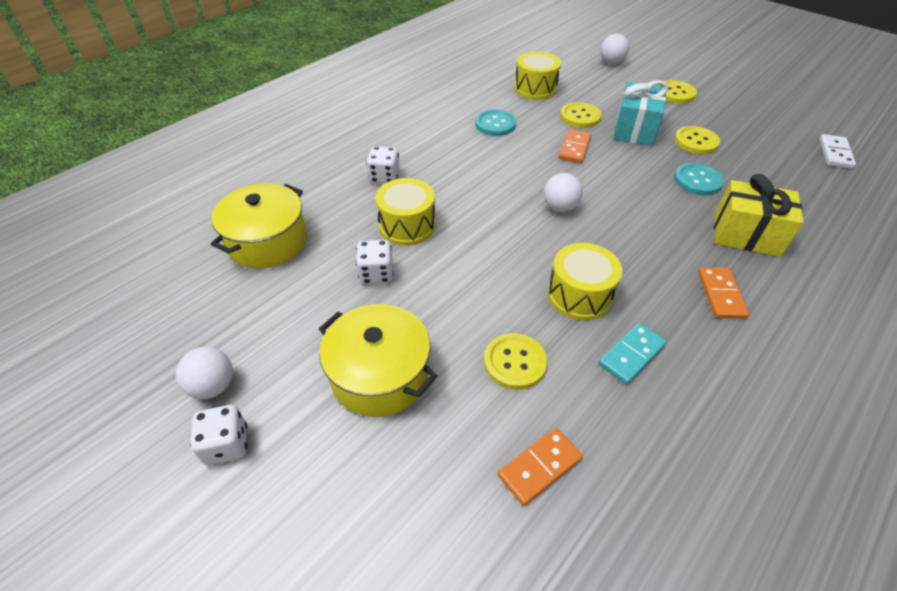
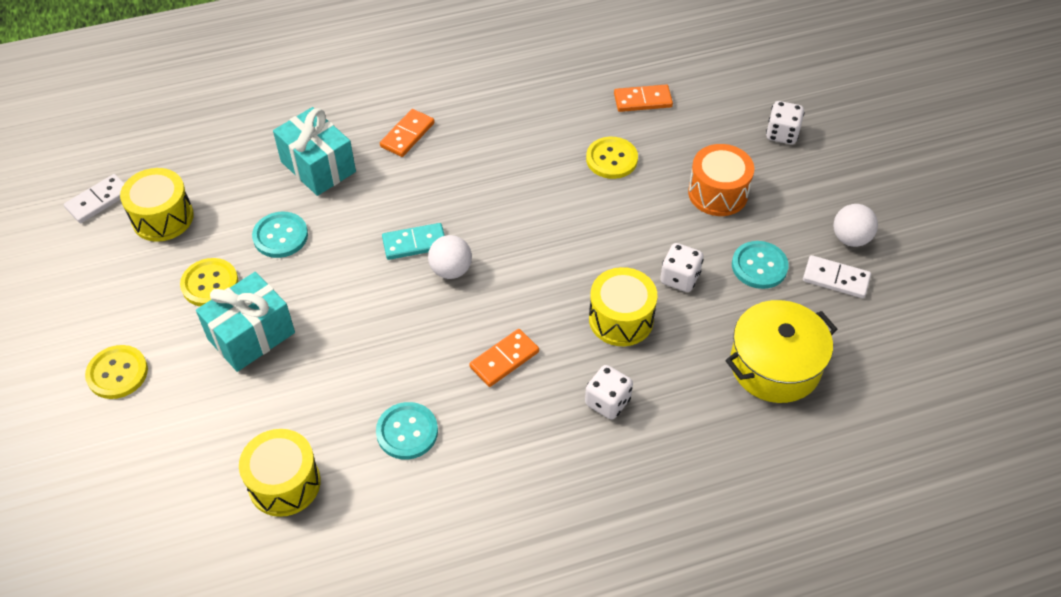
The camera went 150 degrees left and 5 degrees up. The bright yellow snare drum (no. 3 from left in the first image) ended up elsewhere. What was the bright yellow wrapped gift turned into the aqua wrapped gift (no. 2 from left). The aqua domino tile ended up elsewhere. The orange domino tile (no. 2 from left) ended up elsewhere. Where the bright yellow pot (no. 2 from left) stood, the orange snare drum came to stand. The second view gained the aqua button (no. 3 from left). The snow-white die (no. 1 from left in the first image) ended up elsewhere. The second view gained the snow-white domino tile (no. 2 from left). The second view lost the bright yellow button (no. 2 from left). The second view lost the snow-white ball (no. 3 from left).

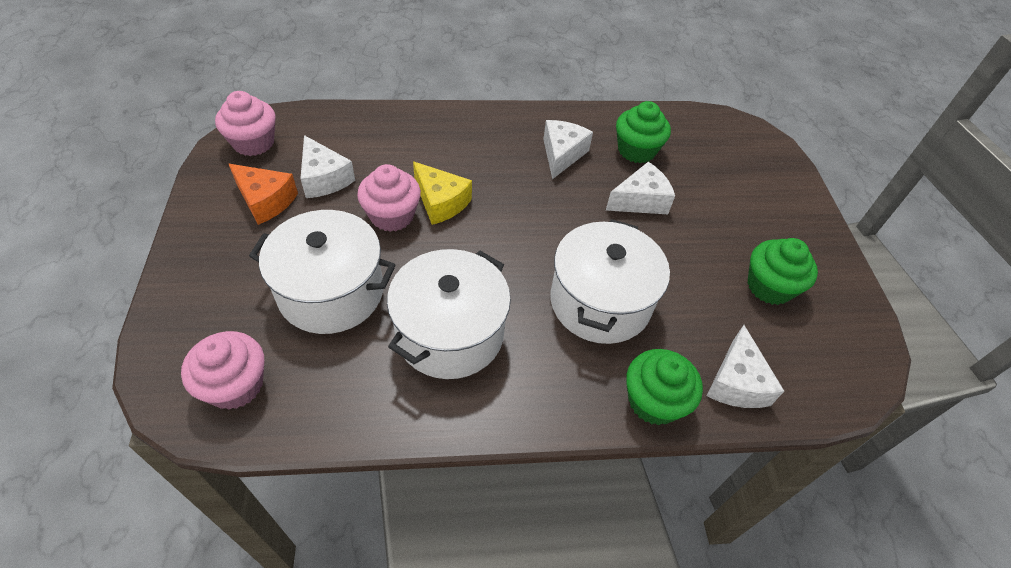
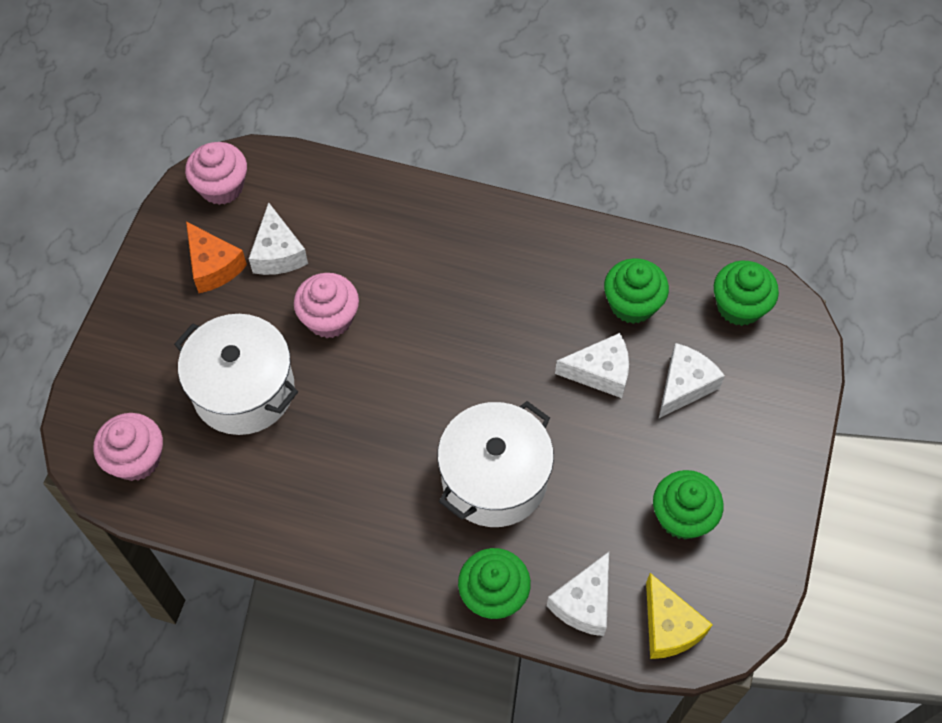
The camera went 25 degrees right and 10 degrees up. The bright yellow cheese ended up elsewhere. The snow-white cheese (no. 2 from left in the first image) ended up elsewhere. The second view gained the leaf-green fairy cake (no. 4 from left). The second view lost the snow-white pot (no. 2 from left).

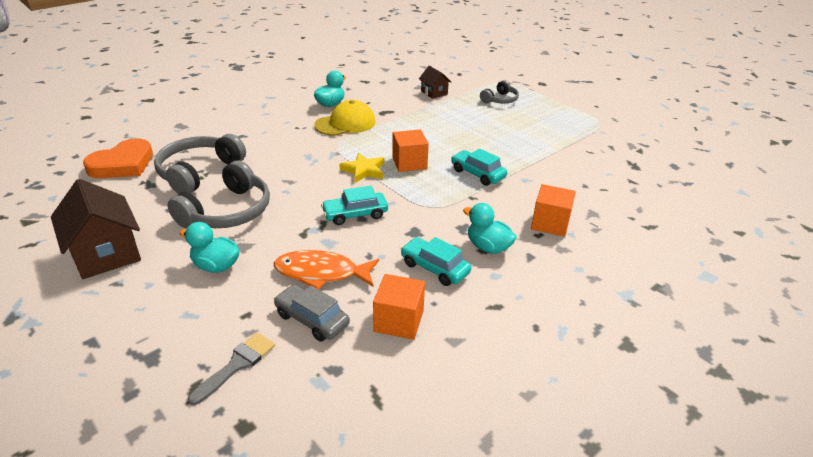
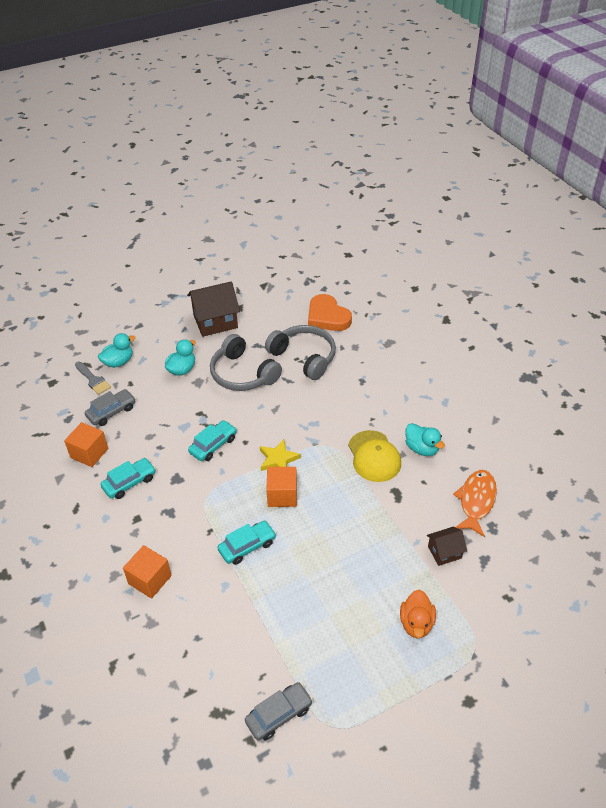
The camera went 105 degrees right and 10 degrees up. The aqua toy duck (no. 3 from left in the first image) ended up elsewhere. The aqua car (no. 1 from left in the first image) ended up facing another way, 45 degrees clockwise from before. The second view gained the gray car (no. 2 from left). Where the gray headset (no. 3 from left) stood, the orange toy duck came to stand. The orange toy fish ended up elsewhere.

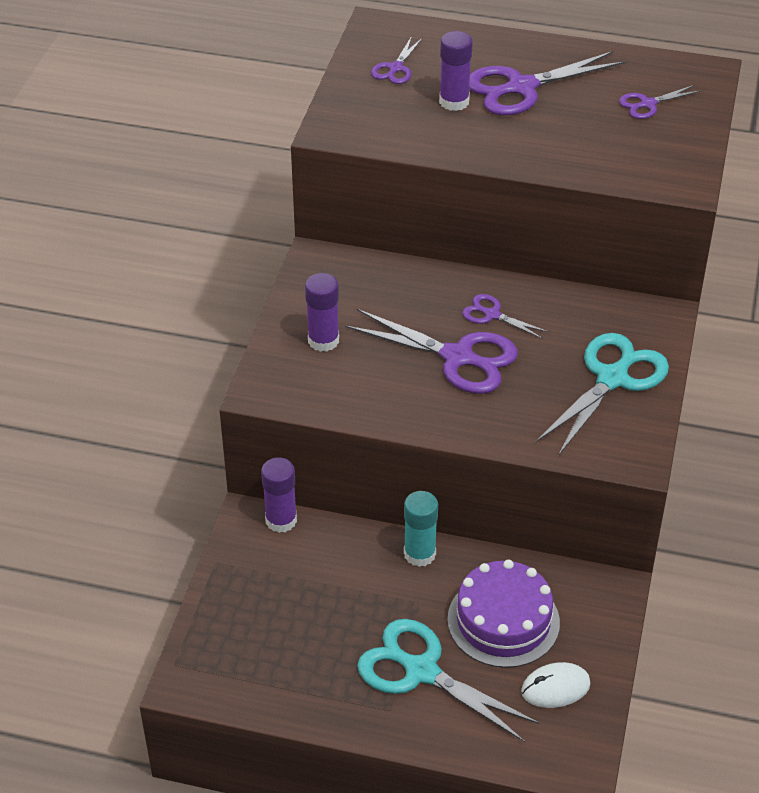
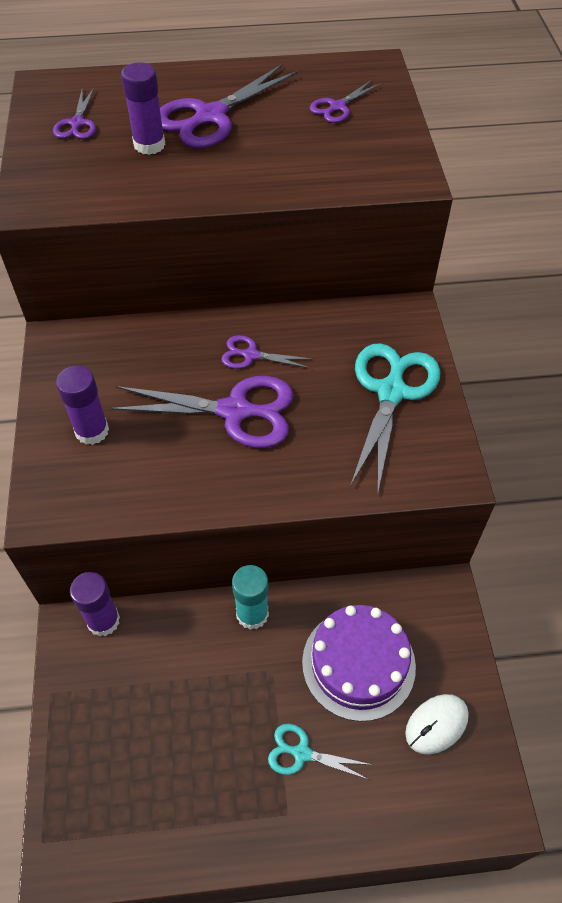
The camera went 20 degrees left and 10 degrees up. The size of the aqua scissors (no. 1 from left) changed by a factor of 0.52.

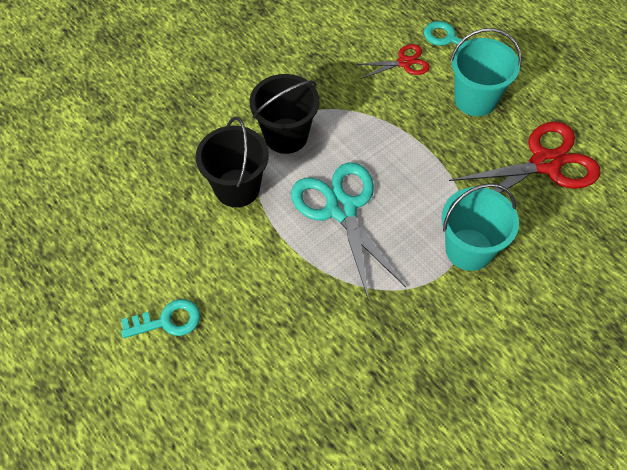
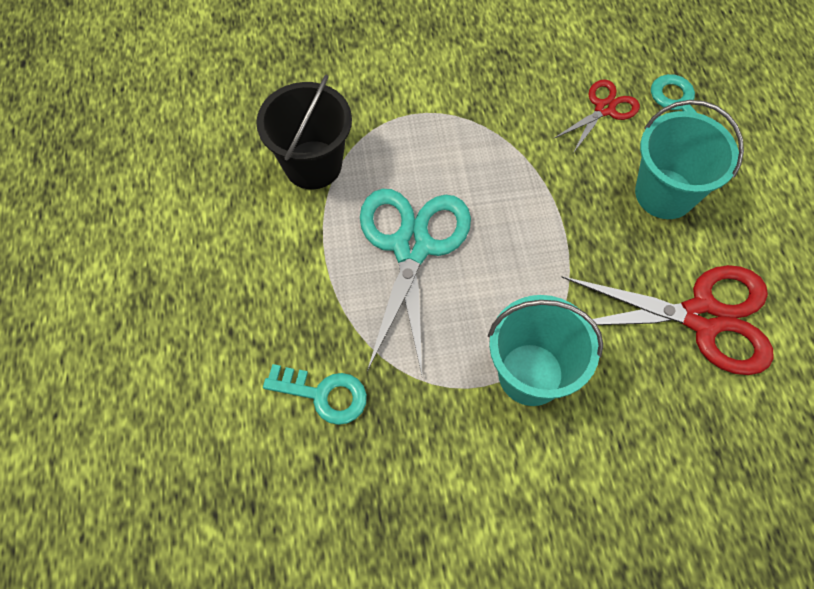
The camera went 30 degrees right and 5 degrees up. The aqua key (no. 1 from left) ended up elsewhere. The scarlet scissors (no. 1 from left) ended up facing another way, 60 degrees counterclockwise from before. The second view lost the jet-black sand bucket (no. 2 from left).

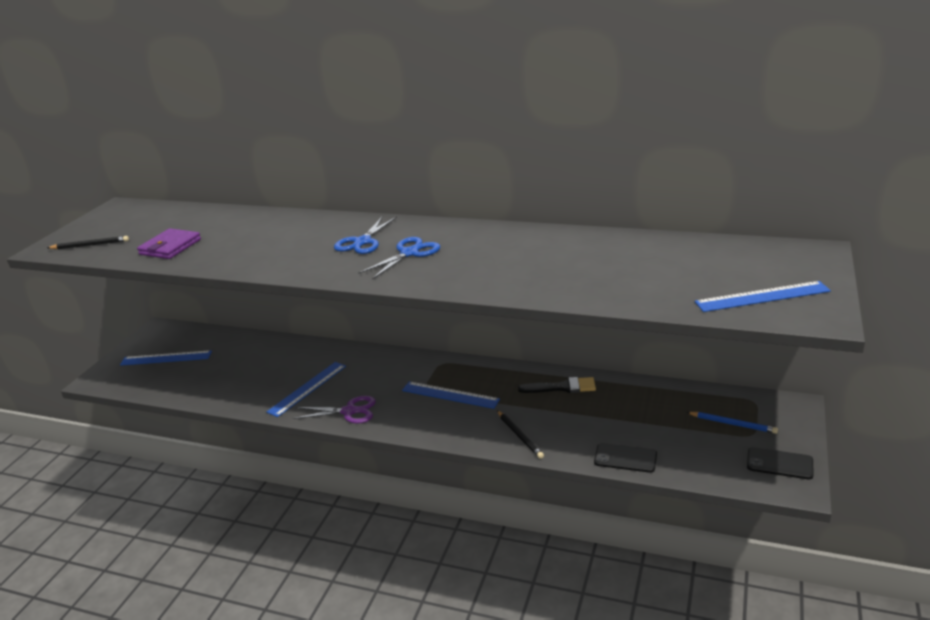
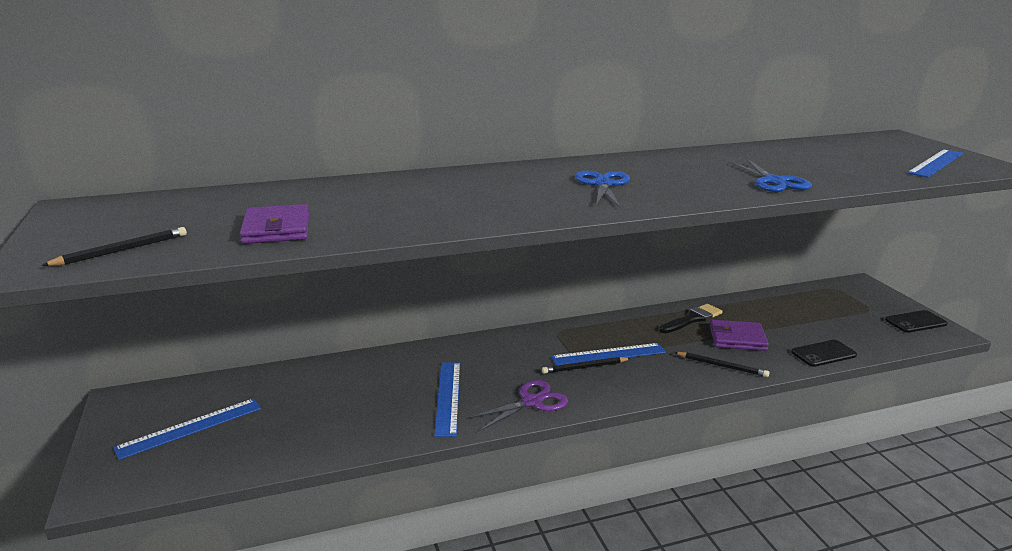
The camera went 40 degrees left and 5 degrees down. The second view gained the jet-black pencil (no. 2 from left). The second view gained the violet card wallet (no. 2 from left). The blue scissors (no. 1 from left in the first image) ended up elsewhere. The second view lost the blue pencil.

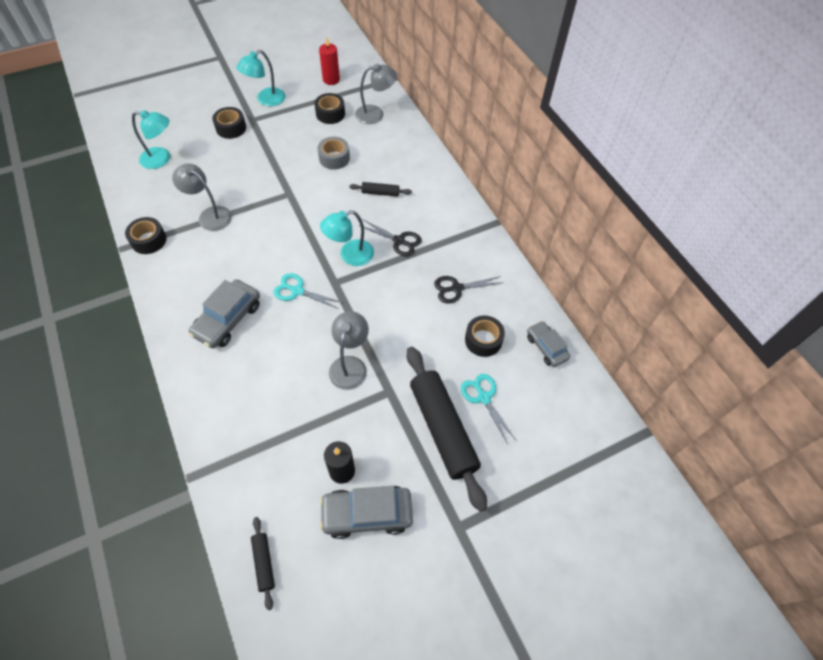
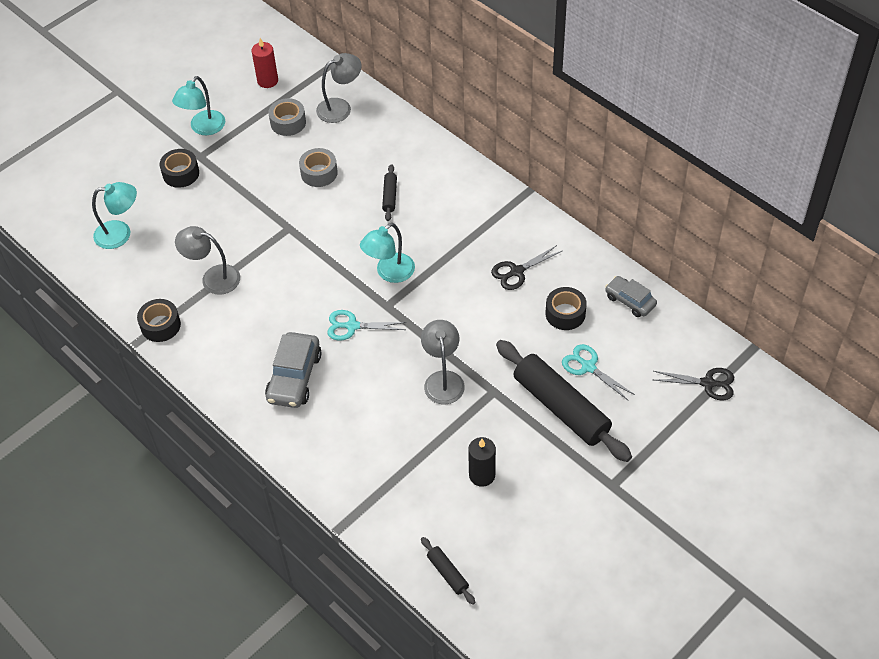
The camera went 15 degrees left and 5 degrees down. What was the jet-black roll of tape (no. 3 from left) turned into the gray roll of tape (no. 1 from left). The jet-black pastry roller (no. 2 from left in the first image) ended up facing another way, 75 degrees counterclockwise from before. The jet-black scissors (no. 1 from left in the first image) ended up elsewhere. The second view lost the gray car (no. 2 from left).

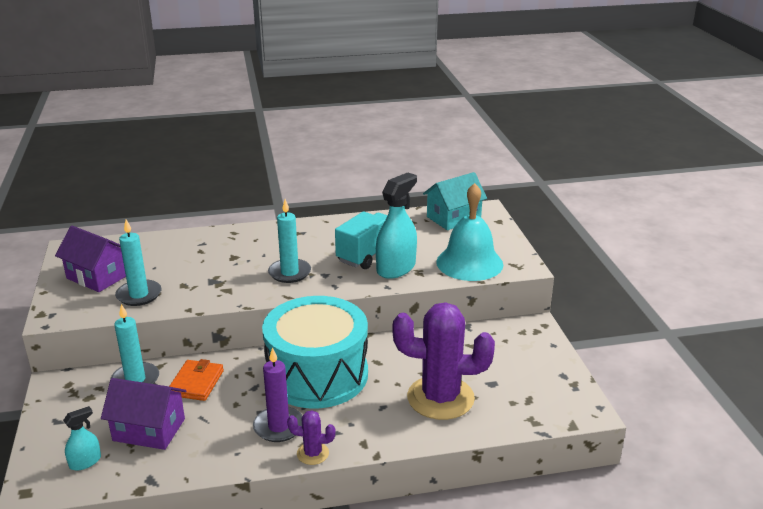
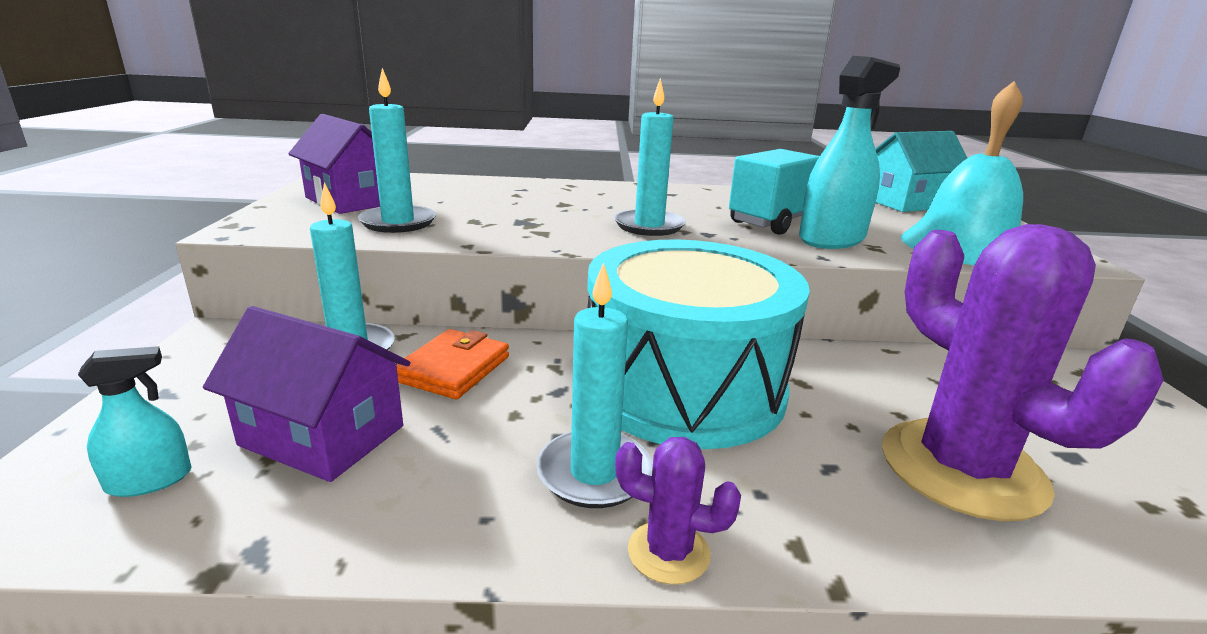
The camera went 10 degrees right and 5 degrees down. What was the violet pillar candle turned into the aqua pillar candle (no. 3 from left). The violet saguaro cactus (no. 2 from left) ended up facing another way, 45 degrees clockwise from before.

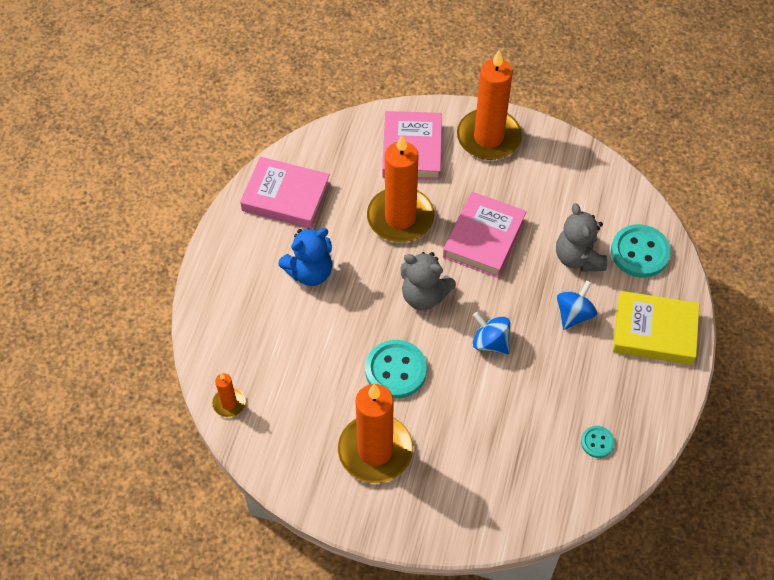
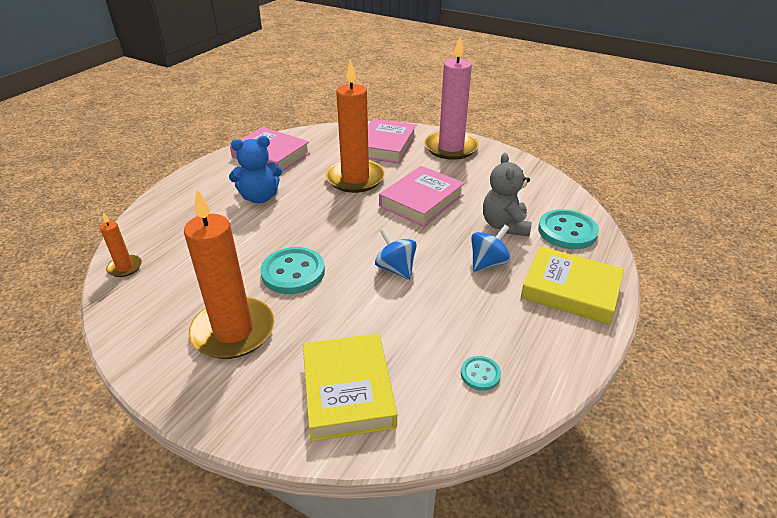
The camera went 15 degrees right and 20 degrees down. The second view gained the bright yellow hardcover (no. 1 from left). What was the orange pillar candle (no. 4 from left) turned into the rosy pillar candle. The second view lost the gray teddy (no. 1 from left).

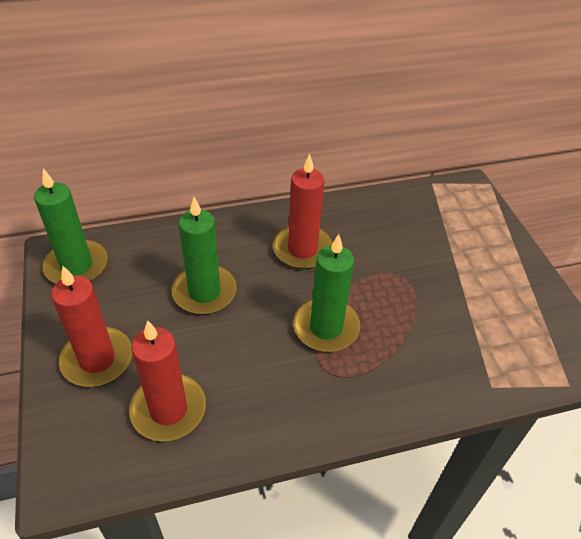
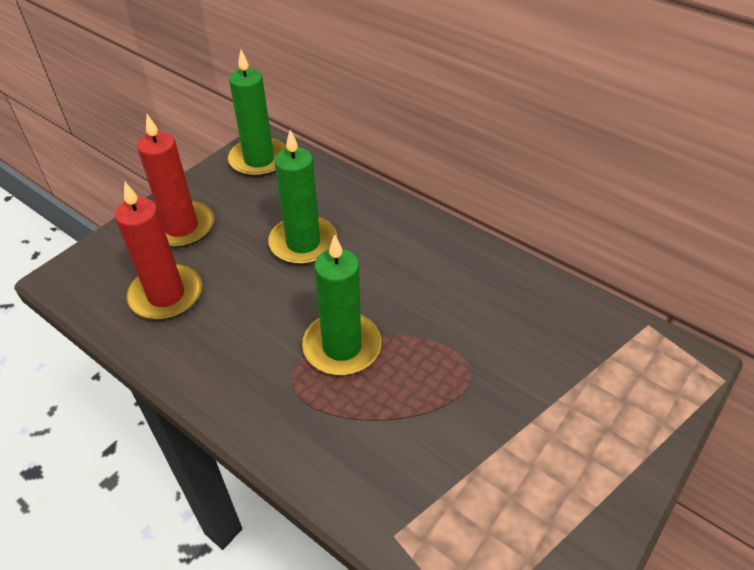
The camera went 55 degrees right and 0 degrees up. The second view lost the scarlet pillar candle (no. 3 from left).

